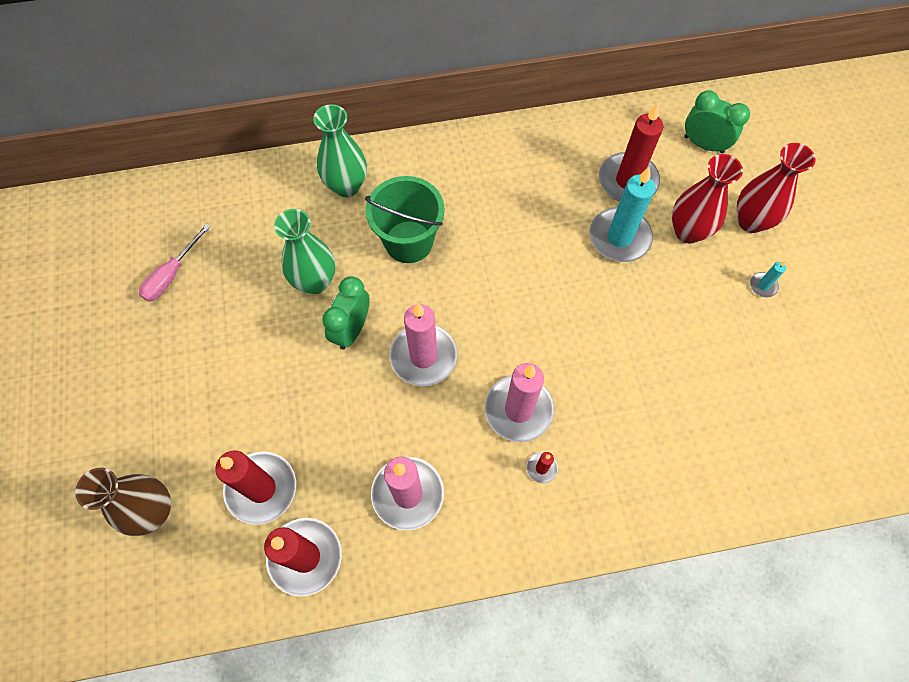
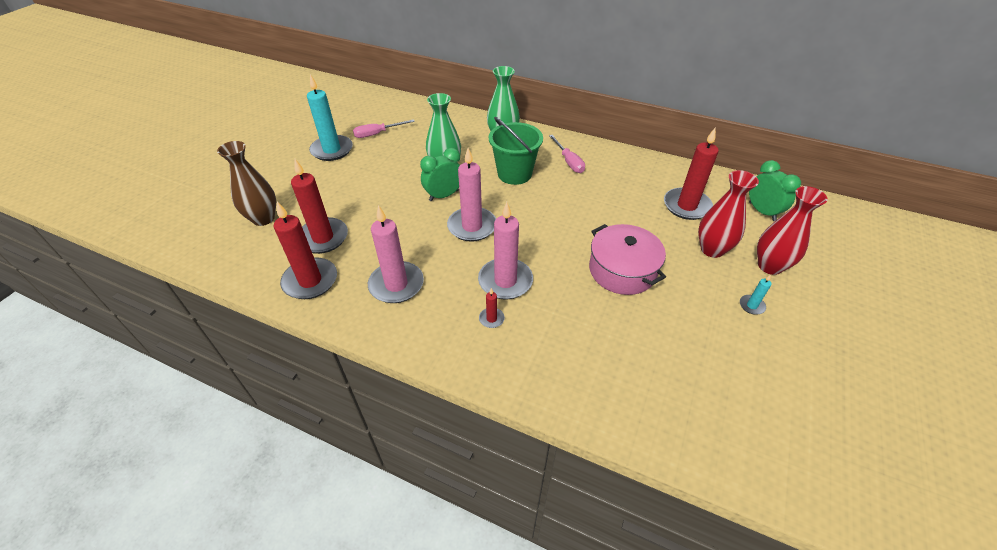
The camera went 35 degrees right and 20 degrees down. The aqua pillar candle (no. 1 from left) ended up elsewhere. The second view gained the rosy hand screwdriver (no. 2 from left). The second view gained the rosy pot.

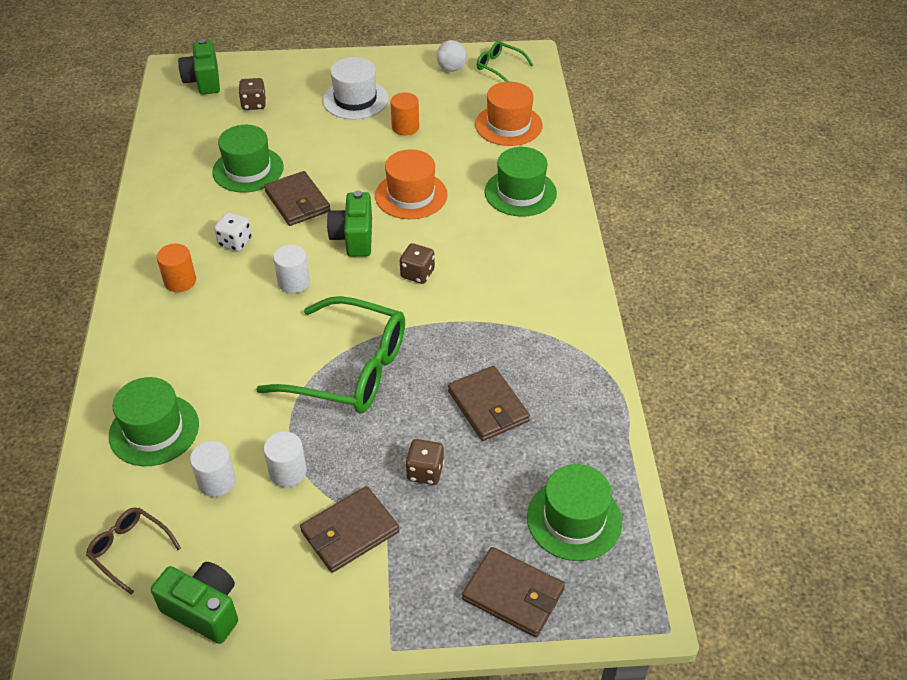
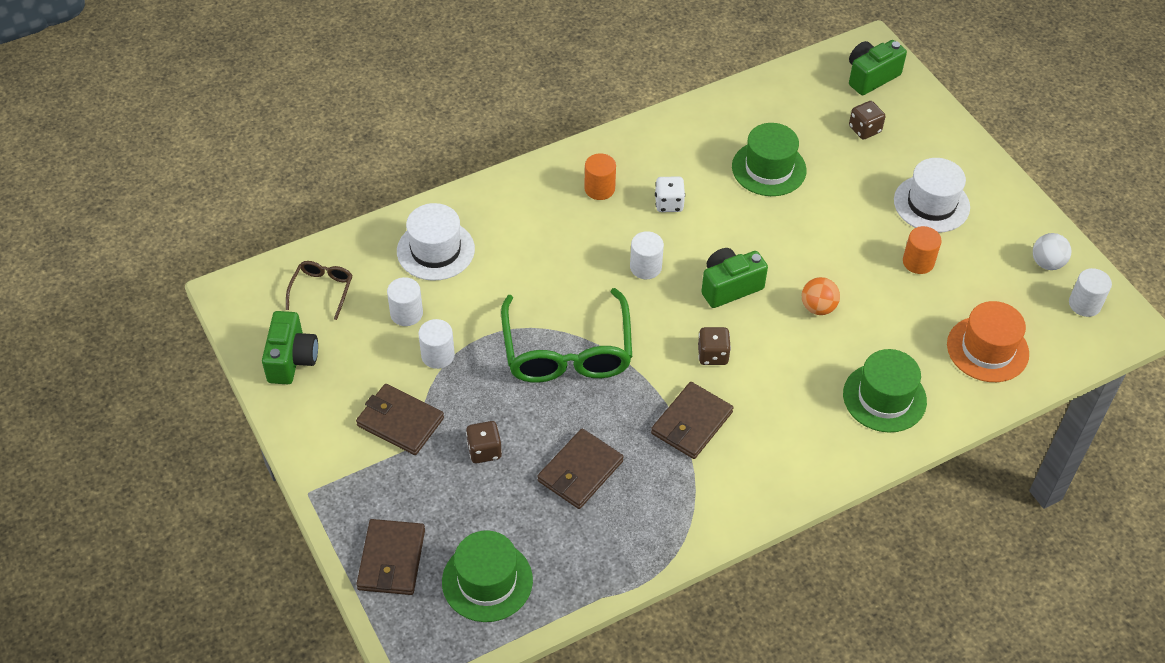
The camera went 65 degrees right and 5 degrees up. What was the leaf-green top hat (no. 1 from left) turned into the snow-white top hat (no. 1 from left). The russet card wallet (no. 1 from left in the first image) ended up elsewhere. Where the orange top hat (no. 1 from left) stood, the orange ball came to stand. Where the leaf-green glasses (no. 2 from left) stood, the snow-white cylinder (no. 4 from left) came to stand.

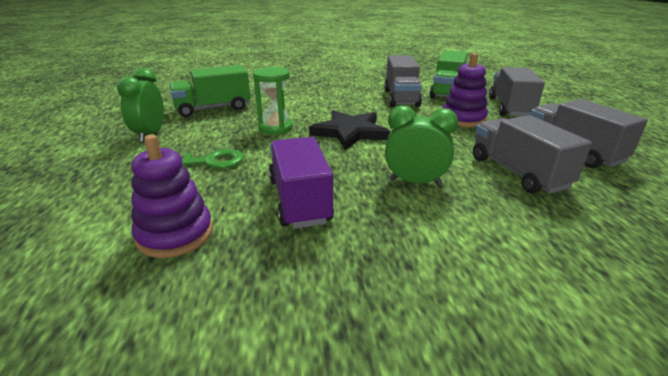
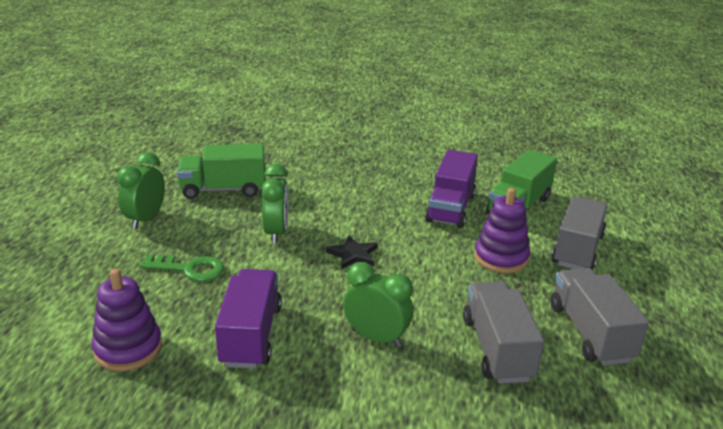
The camera went 15 degrees right and 0 degrees up. Where the leaf-green sandglass stood, the leaf-green bedside clock (no. 2 from left) came to stand. The size of the jet-black star shape changed by a factor of 0.58. What was the gray toy truck (no. 1 from left) turned into the violet toy truck (no. 2 from left).

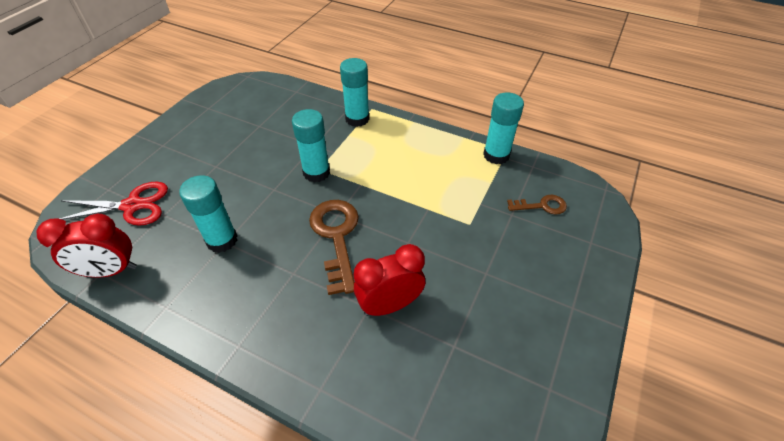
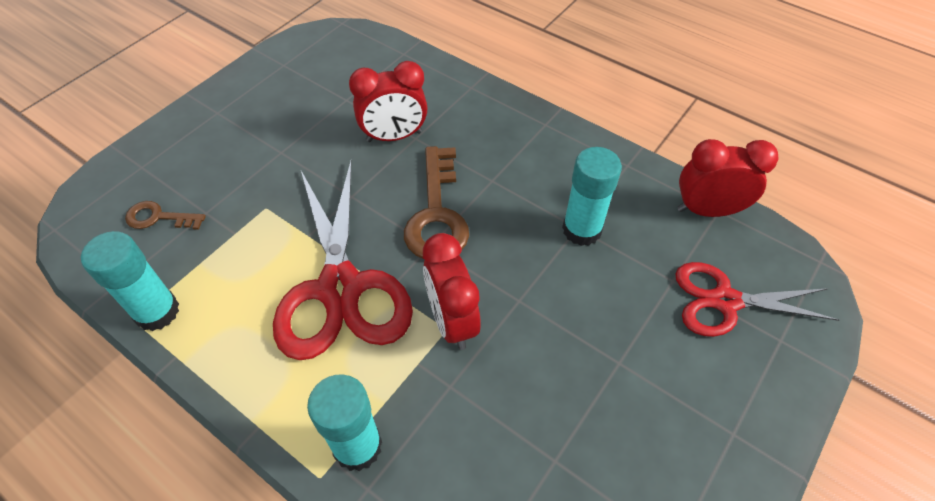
The camera went 170 degrees left and 5 degrees up. The second view gained the scarlet scissors (no. 1 from left). Where the aqua glue stick (no. 2 from left) stood, the scarlet bedside clock (no. 2 from left) came to stand.

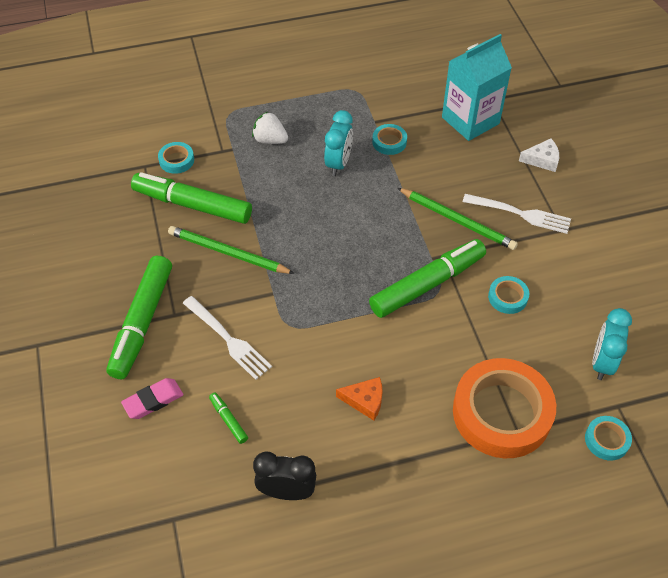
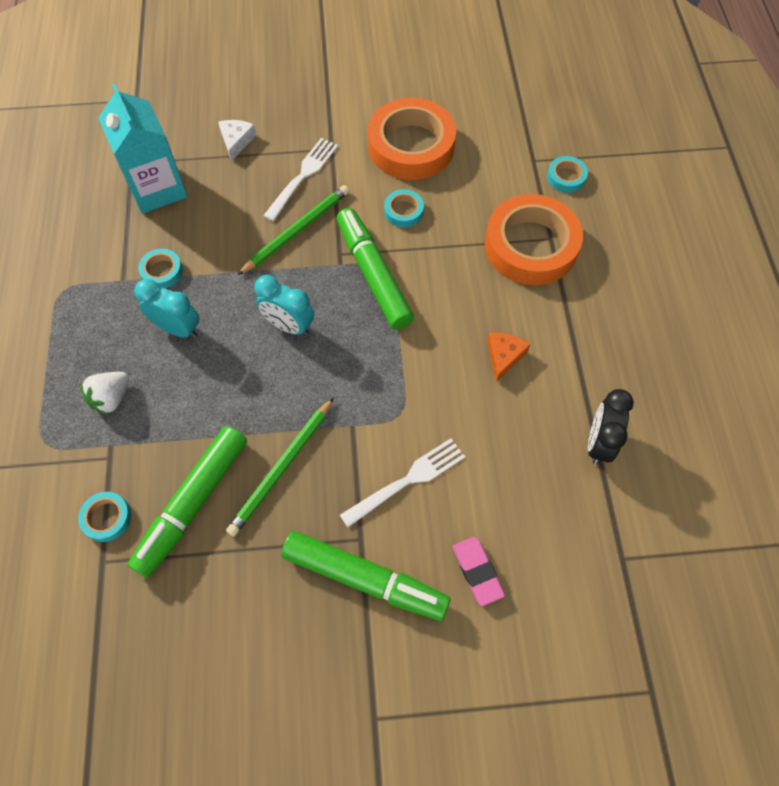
The camera went 80 degrees left and 10 degrees up. The aqua bedside clock (no. 2 from left) ended up elsewhere. The second view gained the orange roll of tape (no. 1 from left). The second view lost the leaf-green marker pen (no. 3 from left).

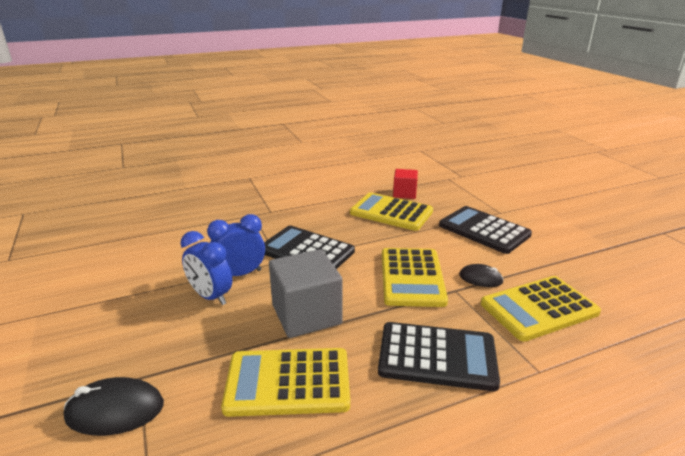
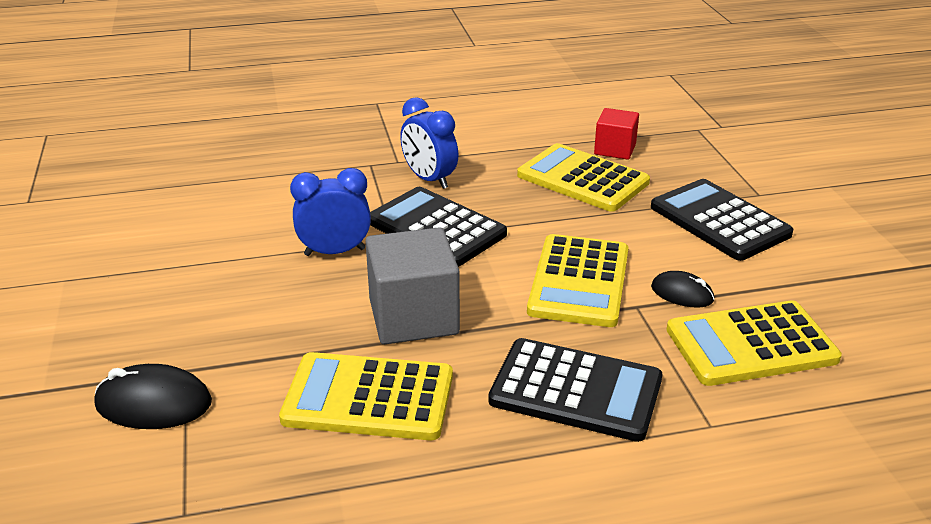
The camera went 10 degrees right and 5 degrees up. The blue bedside clock (no. 1 from left in the first image) ended up elsewhere.

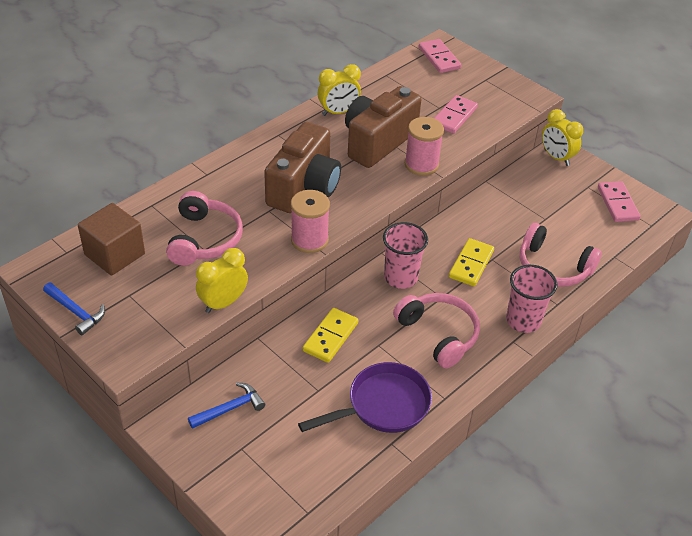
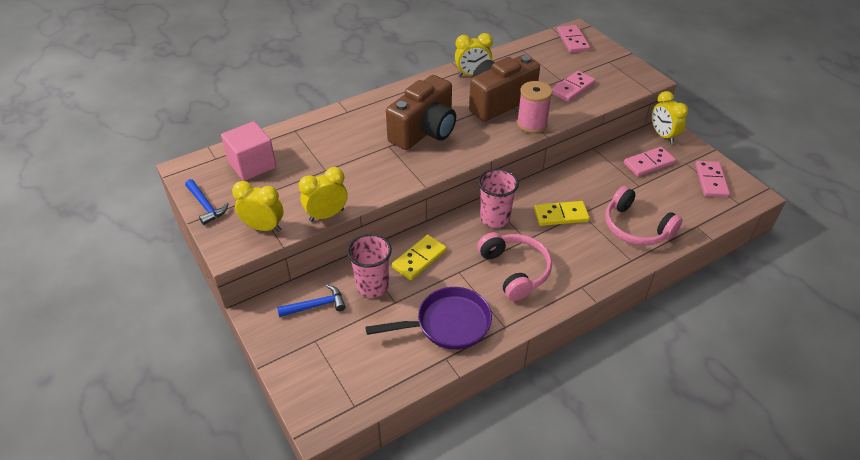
The camera went 15 degrees right and 0 degrees up. What was the russet cube turned into the rosy cube. The second view gained the bright yellow bedside clock (no. 1 from left). The rosy cup (no. 2 from left in the first image) ended up elsewhere. The bright yellow domino tile (no. 2 from left) ended up facing another way, 45 degrees clockwise from before. The second view gained the rosy domino tile (no. 3 from left). The second view lost the rosy headset (no. 1 from left). The second view lost the rosy spool (no. 1 from left).

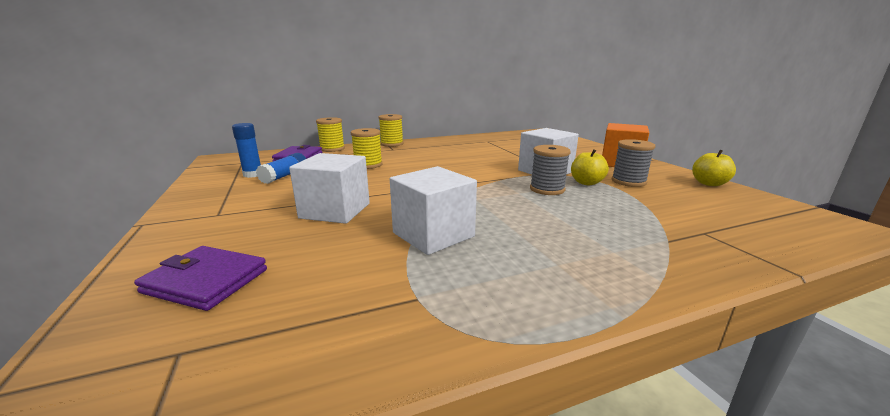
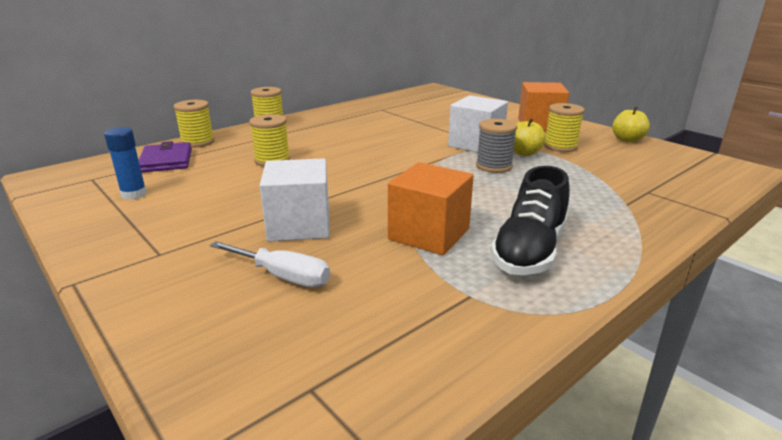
The camera went 20 degrees left and 5 degrees up. The second view gained the snow-white hand screwdriver. What was the snow-white cube (no. 2 from left) turned into the orange cube (no. 1 from left). The second view gained the jet-black lace-up shoe. What was the gray spool (no. 2 from left) turned into the bright yellow spool (no. 4 from left). The second view lost the violet card wallet (no. 1 from left). The second view lost the blue glue stick (no. 2 from left).

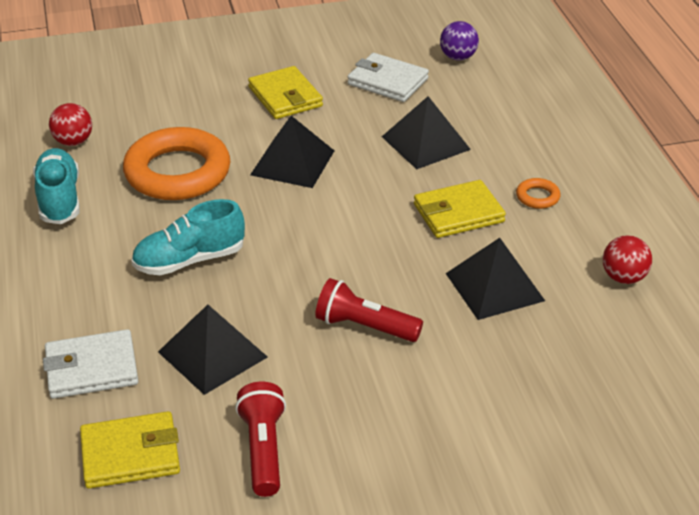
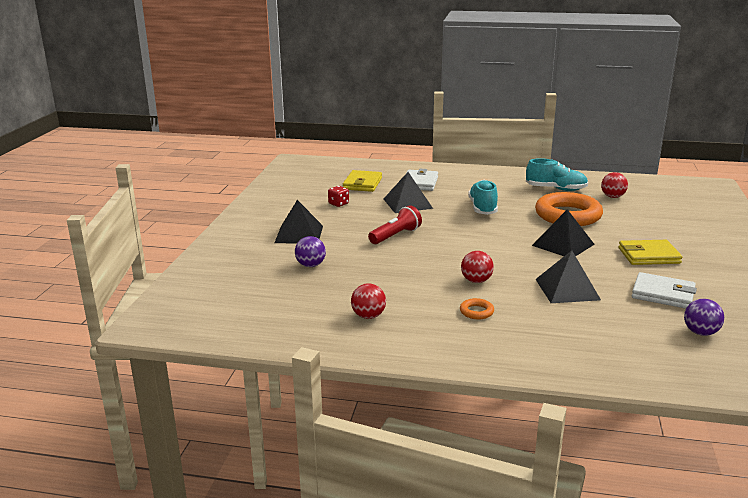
The camera went 115 degrees right and 15 degrees down. The jet-black solid pyramid (no. 4 from left in the first image) ended up elsewhere. The second view gained the violet ball (no. 1 from left). Where the scarlet pocket torch (no. 1 from left) stood, the scarlet die came to stand. Where the bright yellow card wallet (no. 3 from left) stood, the scarlet ball (no. 2 from left) came to stand. The snow-white card wallet (no. 2 from left) ended up facing another way, 60 degrees clockwise from before.

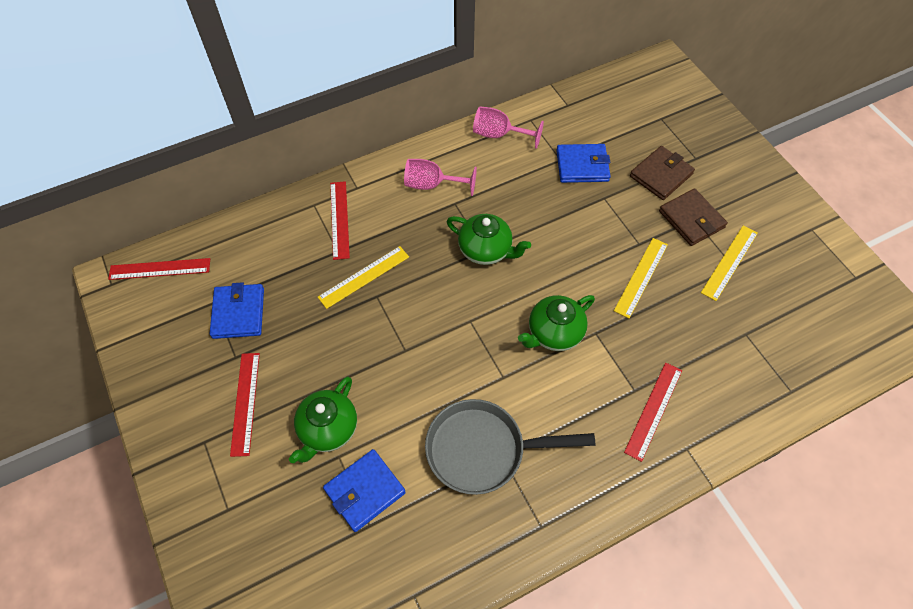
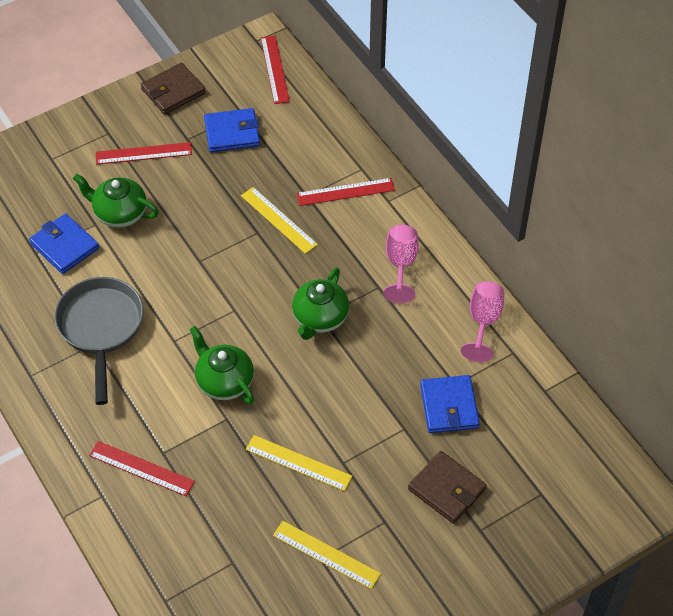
The camera went 85 degrees right and 5 degrees down. The russet card wallet (no. 2 from left in the first image) ended up elsewhere.

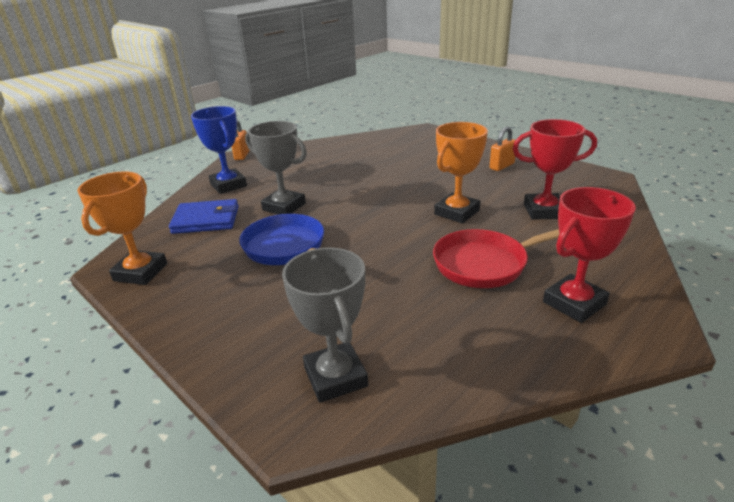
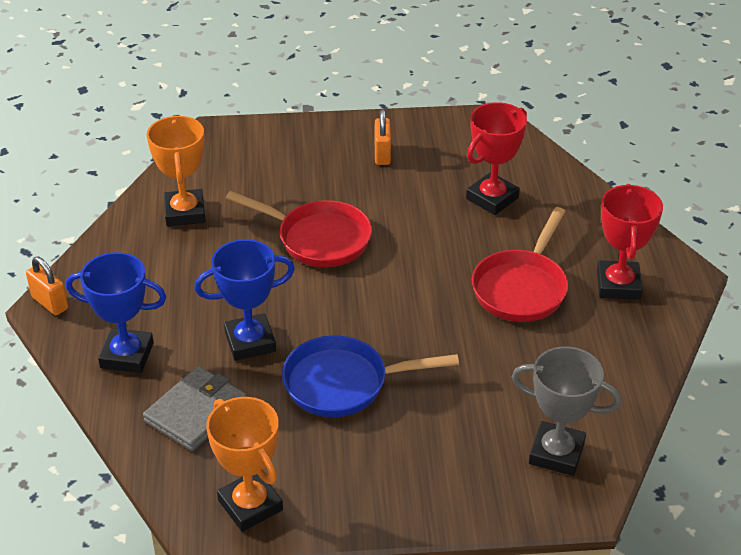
The camera went 50 degrees left and 10 degrees up. What was the blue card wallet turned into the gray card wallet. The orange trophy (no. 2 from left in the first image) ended up elsewhere. What was the gray trophy (no. 1 from left) turned into the blue trophy (no. 2 from left). The second view gained the scarlet skillet (no. 1 from left).

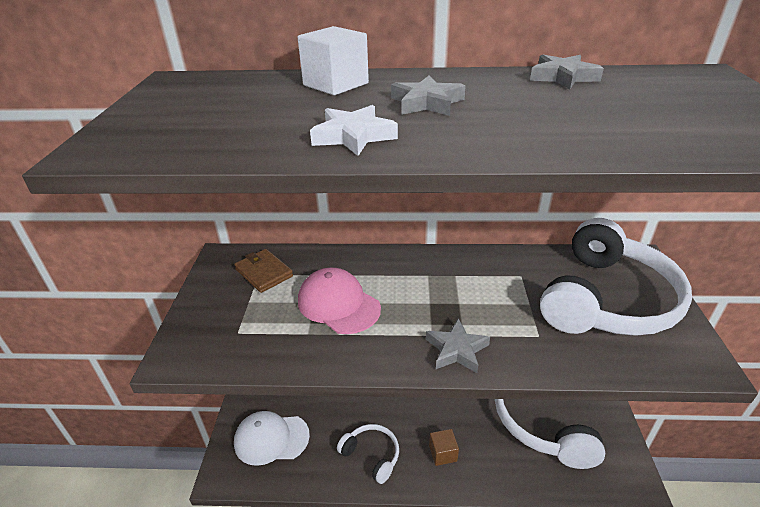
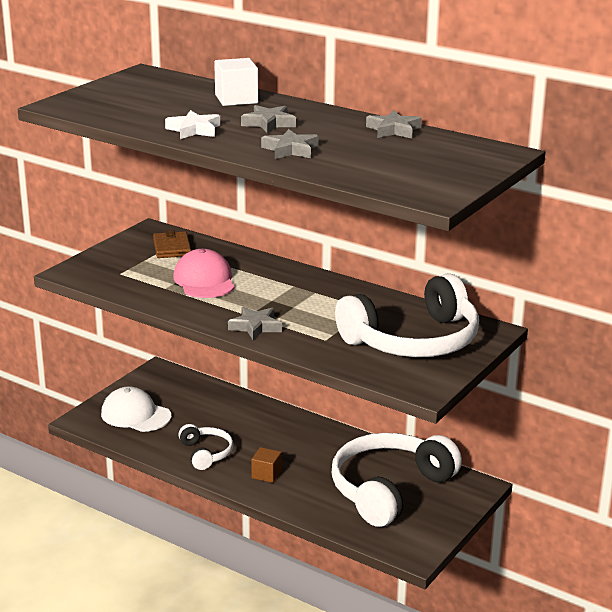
The camera went 30 degrees right and 10 degrees down. The second view gained the gray star shape (no. 3 from left).

